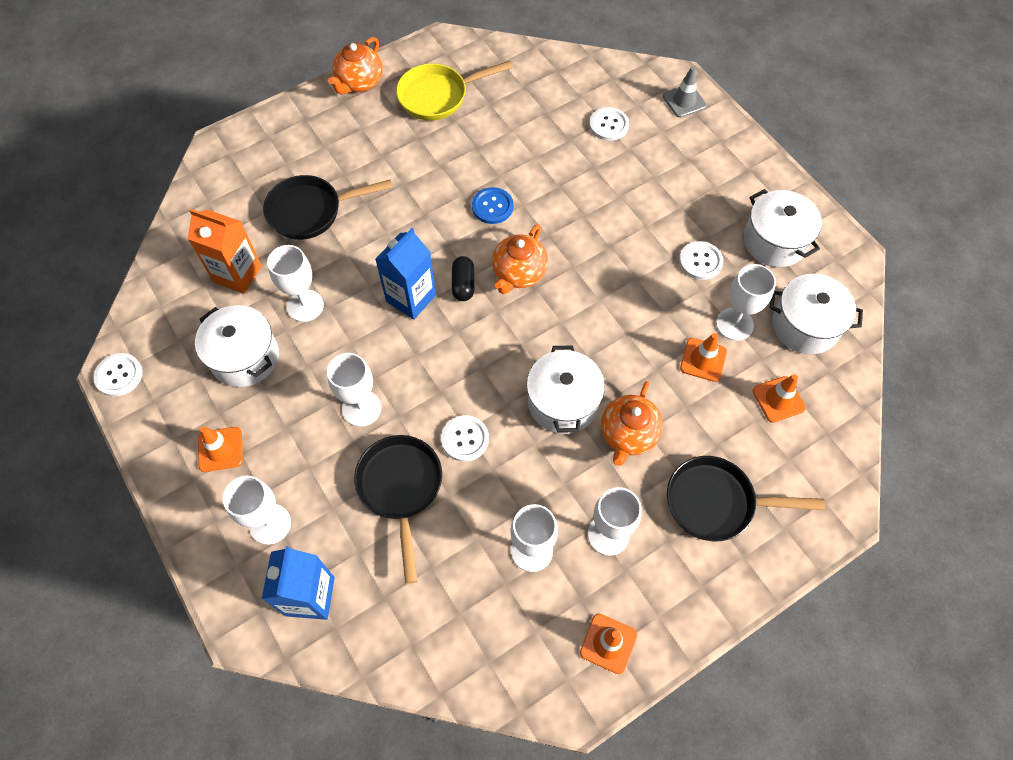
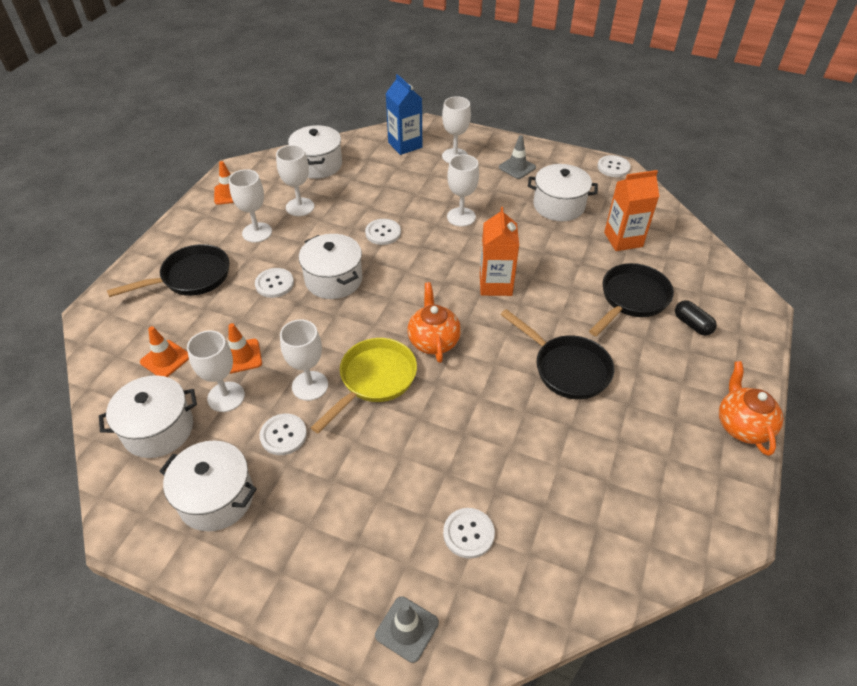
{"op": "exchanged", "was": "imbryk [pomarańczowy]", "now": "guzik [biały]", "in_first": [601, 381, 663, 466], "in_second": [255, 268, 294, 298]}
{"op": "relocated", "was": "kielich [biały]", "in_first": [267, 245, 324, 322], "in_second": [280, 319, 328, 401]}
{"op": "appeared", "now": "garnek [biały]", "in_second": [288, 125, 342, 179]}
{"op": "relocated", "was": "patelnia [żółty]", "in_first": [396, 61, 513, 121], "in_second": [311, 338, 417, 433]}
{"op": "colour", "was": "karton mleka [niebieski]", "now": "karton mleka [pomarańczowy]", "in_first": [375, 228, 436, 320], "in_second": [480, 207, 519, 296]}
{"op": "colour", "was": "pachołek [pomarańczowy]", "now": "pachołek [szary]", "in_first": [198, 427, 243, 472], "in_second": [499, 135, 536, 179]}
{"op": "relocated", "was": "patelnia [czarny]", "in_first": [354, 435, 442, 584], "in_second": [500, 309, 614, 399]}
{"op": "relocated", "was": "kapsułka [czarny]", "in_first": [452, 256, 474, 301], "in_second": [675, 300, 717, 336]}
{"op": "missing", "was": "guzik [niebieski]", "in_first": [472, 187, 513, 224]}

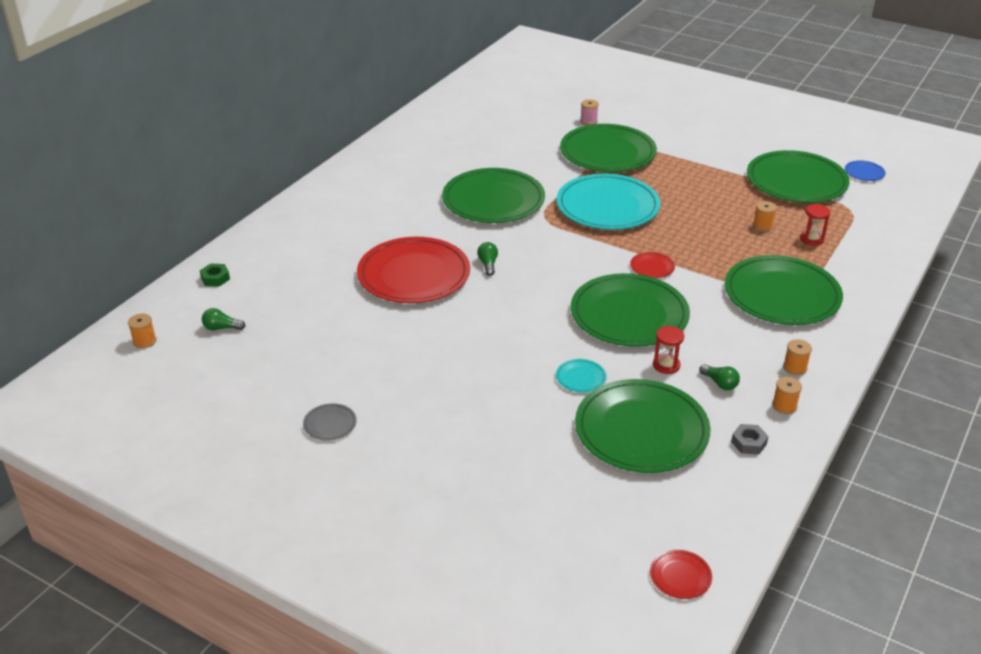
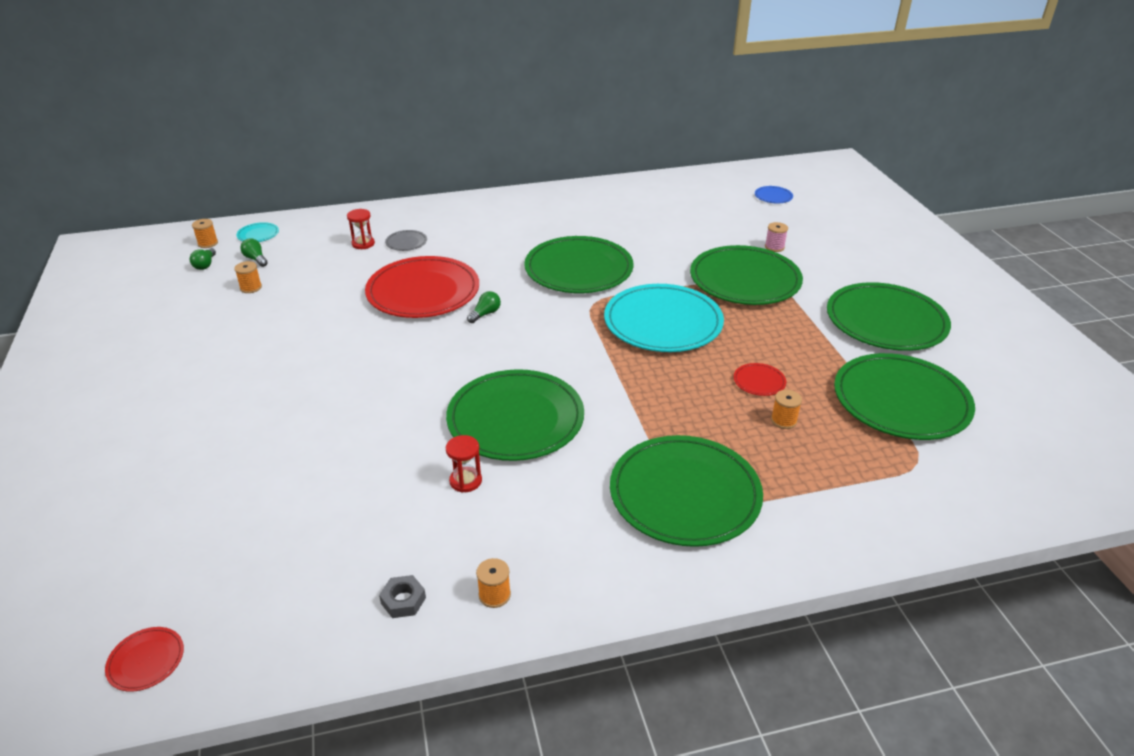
{"op": "relocated", "was": "żarówka [zielony]", "in_first": [699, 364, 740, 390], "in_second": [190, 248, 216, 270]}
{"op": "relocated", "was": "szpulka [pomarańczowy]", "in_first": [783, 339, 812, 375], "in_second": [234, 261, 262, 293]}
{"op": "relocated", "was": "talerz [turkusowy]", "in_first": [556, 359, 607, 392], "in_second": [236, 222, 279, 242]}
{"op": "relocated", "was": "klepsydra [czerwony]", "in_first": [800, 204, 830, 246], "in_second": [347, 209, 375, 249]}
{"op": "relocated", "was": "talerz [szary]", "in_first": [303, 403, 357, 441], "in_second": [385, 230, 427, 251]}
{"op": "relocated", "was": "talerz [czerwony]", "in_first": [630, 252, 675, 278], "in_second": [734, 363, 786, 396]}
{"op": "relocated", "was": "talerz [niebieski]", "in_first": [845, 160, 886, 181], "in_second": [755, 186, 793, 203]}
{"op": "relocated", "was": "talerz [zielony]", "in_first": [575, 379, 710, 473], "in_second": [827, 282, 951, 351]}
{"op": "missing", "was": "nakrętka [zielony]", "in_first": [200, 263, 230, 287]}

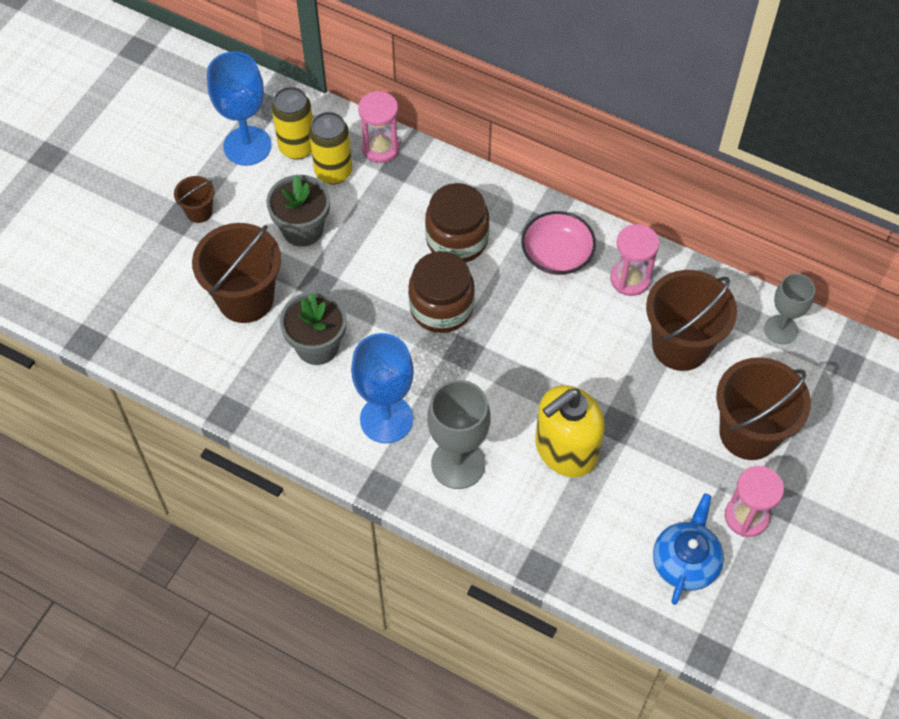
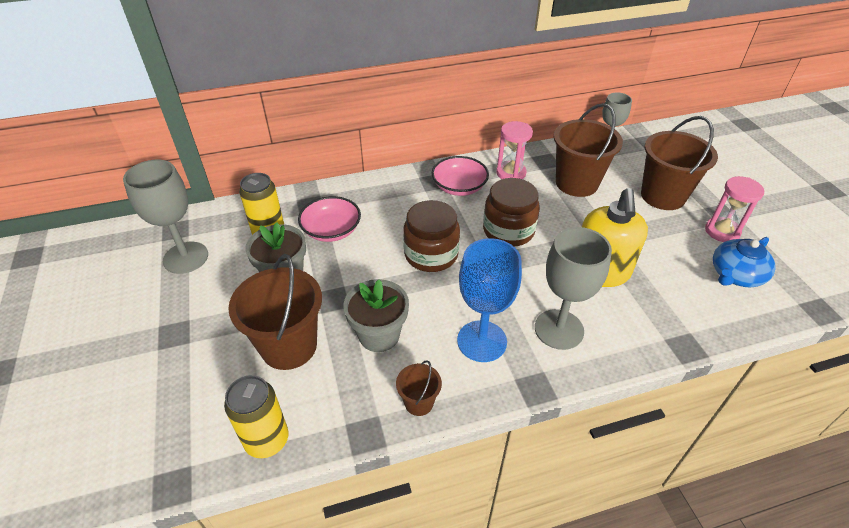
{"op": "colour", "was": "kielich [niebieski]", "now": "kielich [szary]", "in_first": [207, 51, 271, 166], "in_second": [123, 160, 208, 274]}
{"op": "relocated", "was": "puszka [żółty]", "in_first": [272, 87, 313, 160], "in_second": [224, 375, 289, 458]}
{"op": "appeared", "now": "miska [różowy]", "in_second": [298, 196, 361, 242]}
{"op": "relocated", "was": "wiadro [brązowy]", "in_first": [174, 176, 215, 223], "in_second": [396, 360, 442, 416]}
{"op": "relocated", "was": "słoik [brązowy]", "in_first": [425, 183, 489, 262], "in_second": [483, 178, 540, 246]}
{"op": "spun", "was": "imbryk [niebieski]", "in_first": [653, 493, 724, 605], "in_second": [713, 237, 776, 287], "clockwise": -105}
{"op": "missing", "was": "klepsydra [różowy]", "in_first": [358, 91, 400, 163]}

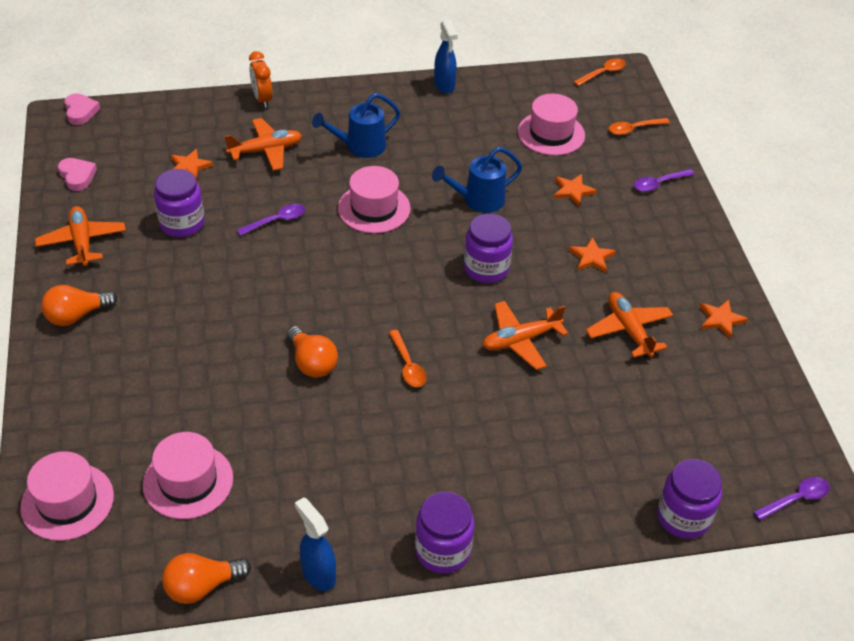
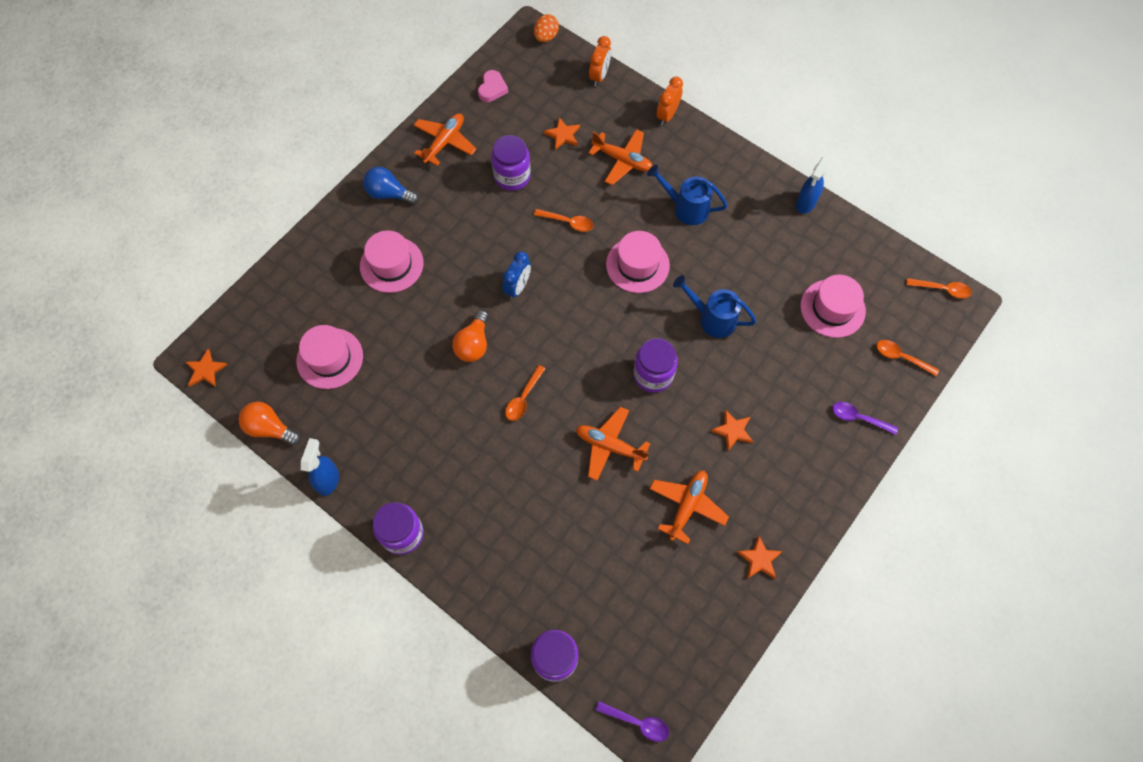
{"op": "relocated", "was": "gwiazda [pomarańczowy]", "in_first": [554, 174, 597, 206], "in_second": [185, 349, 228, 387]}
{"op": "relocated", "was": "kapelusz [różowy]", "in_first": [20, 451, 114, 541], "in_second": [360, 230, 424, 293]}
{"op": "colour", "was": "żarówka [pomarańczowy]", "now": "żarówka [niebieski]", "in_first": [41, 285, 117, 326], "in_second": [363, 167, 419, 205]}
{"op": "appeared", "now": "budzik [niebieski]", "in_second": [502, 251, 531, 299]}
{"op": "exchanged", "was": "serce [różowy]", "now": "jajko [pomarańczowy]", "in_first": [64, 93, 100, 125], "in_second": [534, 14, 559, 42]}
{"op": "colour", "was": "łyżka [fioletowy]", "now": "łyżka [pomarańczowy]", "in_first": [237, 204, 305, 236], "in_second": [534, 209, 593, 232]}
{"op": "appeared", "now": "budzik [pomarańczowy]", "in_second": [589, 36, 611, 86]}

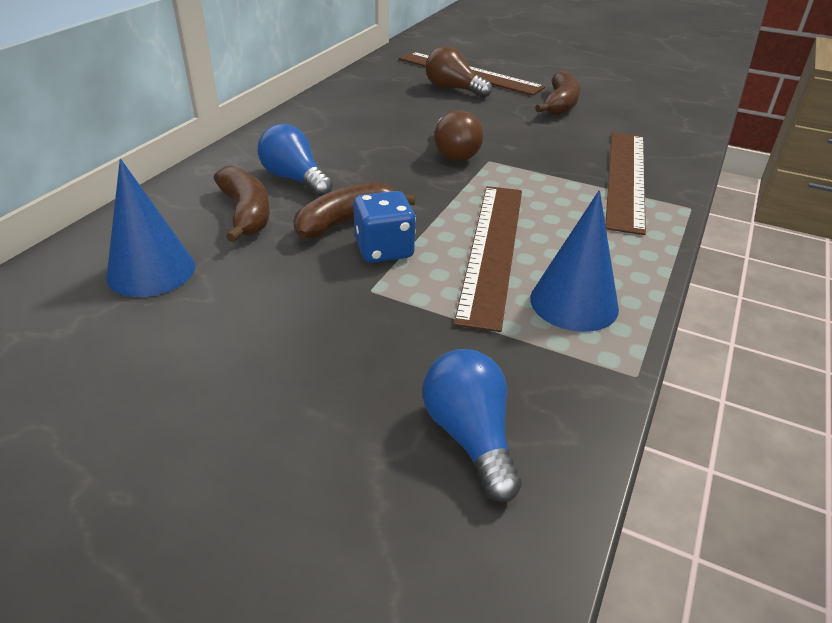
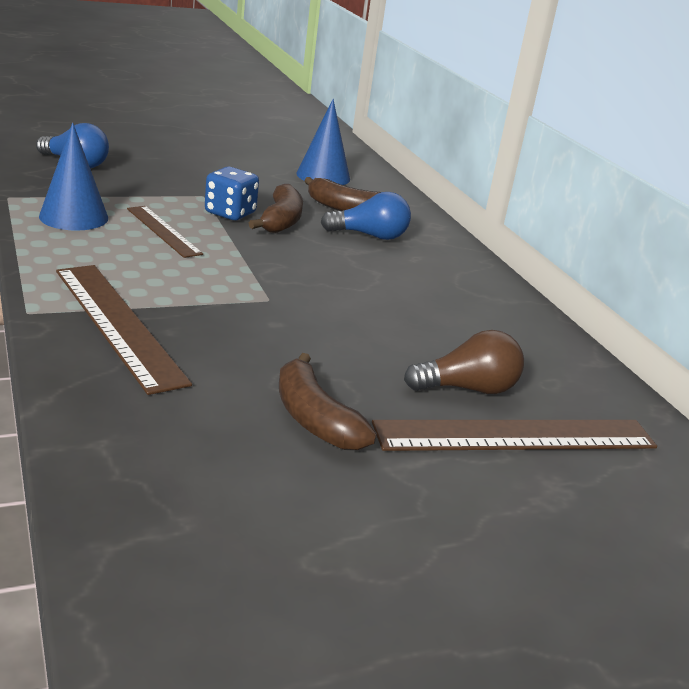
{"op": "size", "was": "linijka [brązowy]", "in_first": [454, 186, 522, 332], "in_second": [127, 206, 203, 258], "ratio": 0.6}
{"op": "missing", "was": "żarówka [brązowy]", "in_first": [434, 110, 484, 161]}

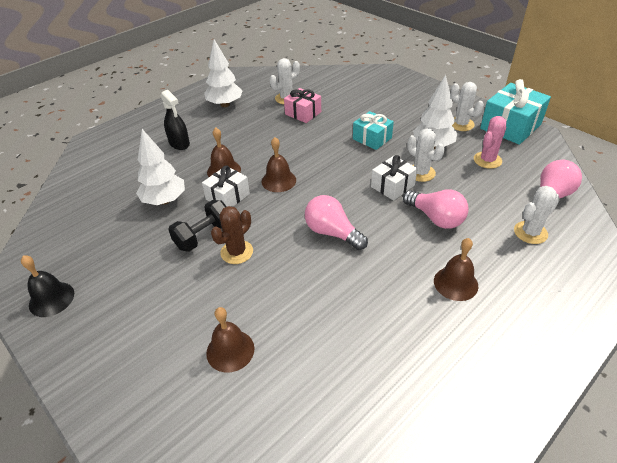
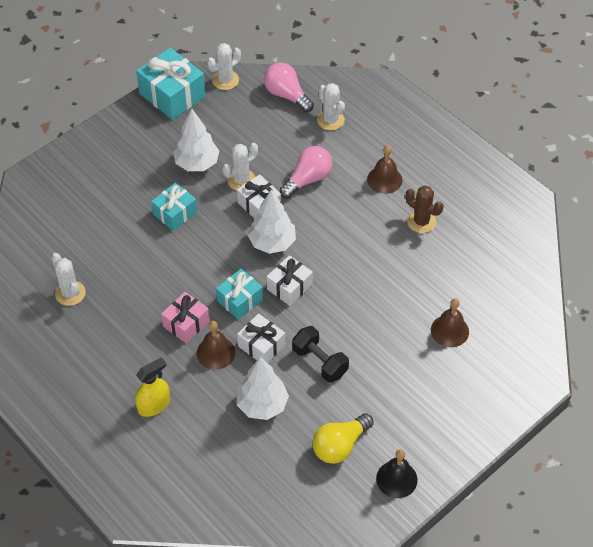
{"op": "colour", "was": "spryskiwacz [czarny]", "now": "spryskiwacz [żółty]", "in_first": [161, 90, 190, 150], "in_second": [135, 357, 170, 417]}
{"op": "relocated", "was": "prezent [różowy]", "in_first": [284, 88, 321, 123], "in_second": [161, 292, 210, 344]}
{"op": "relocated", "was": "kaktus [biały]", "in_first": [451, 82, 484, 131], "in_second": [207, 43, 241, 90]}
{"op": "exchanged", "was": "dzwonek [brązowy]", "now": "prezent [turkusowy]", "in_first": [262, 137, 296, 192], "in_second": [216, 268, 263, 319]}
{"op": "relocated", "was": "drzewko [biały]", "in_first": [204, 39, 243, 107], "in_second": [248, 190, 296, 254]}
{"op": "appeared", "now": "prezent [biały]", "in_second": [267, 255, 313, 306]}
{"op": "appeared", "now": "żarówka [żółty]", "in_second": [313, 413, 374, 464]}
{"op": "relocated", "was": "kaktus [brązowy]", "in_first": [211, 206, 253, 264], "in_second": [406, 185, 444, 233]}
{"op": "missing", "was": "żarówka [różowy]", "in_first": [305, 195, 368, 250]}
{"op": "missing", "was": "kaktus [różowy]", "in_first": [474, 116, 506, 169]}

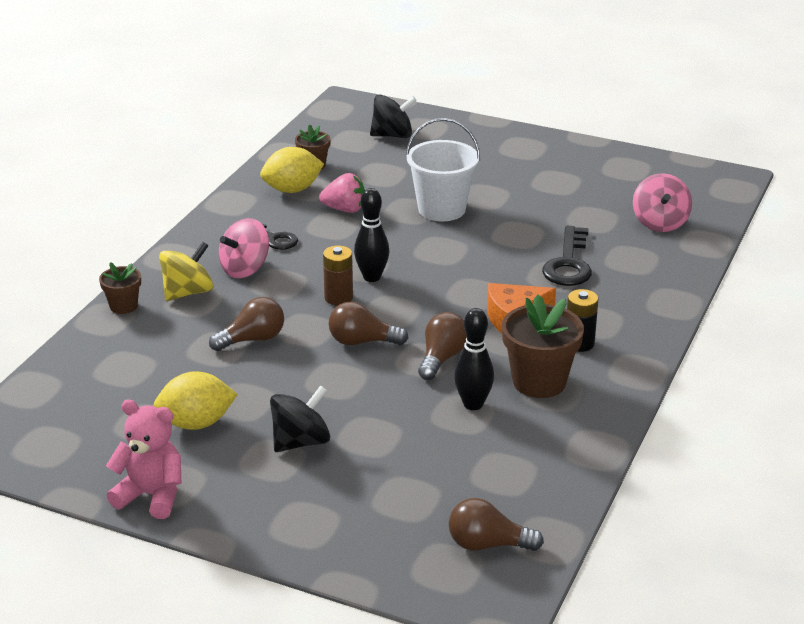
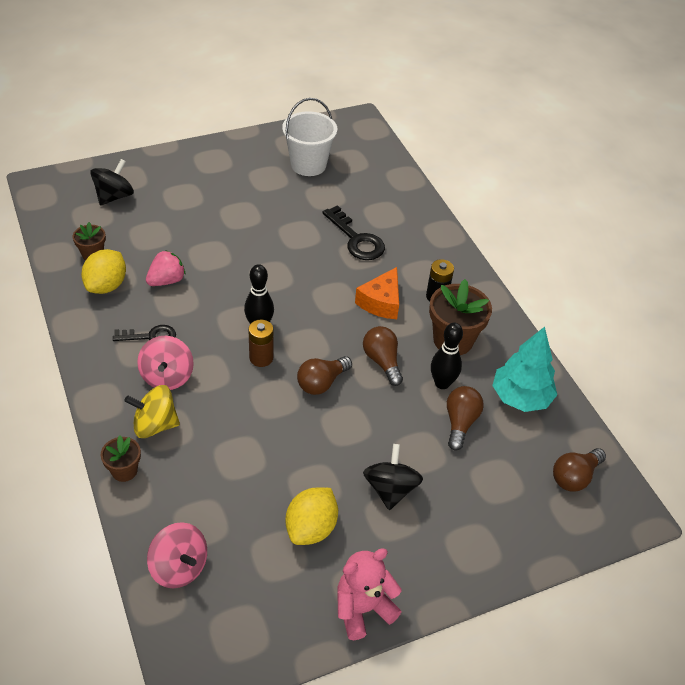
{"op": "spun", "was": "bączek [żółty]", "in_first": [159, 242, 214, 301], "in_second": [124, 385, 180, 438], "clockwise": -90}
{"op": "relocated", "was": "bączek [różowy]", "in_first": [633, 173, 692, 232], "in_second": [147, 522, 207, 588]}
{"op": "relocated", "was": "wiadro [biały]", "in_first": [406, 118, 480, 221], "in_second": [282, 98, 337, 176]}
{"op": "relocated", "was": "żarówka [brązowy]", "in_first": [209, 297, 284, 351], "in_second": [447, 386, 484, 451]}
{"op": "appeared", "now": "drzewko [turkusowy]", "in_second": [492, 327, 557, 412]}

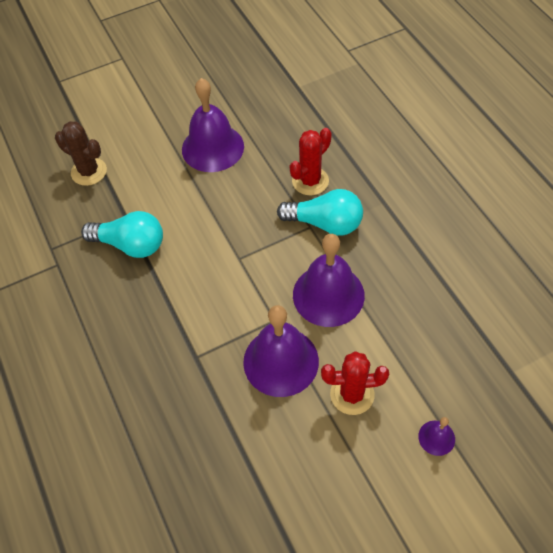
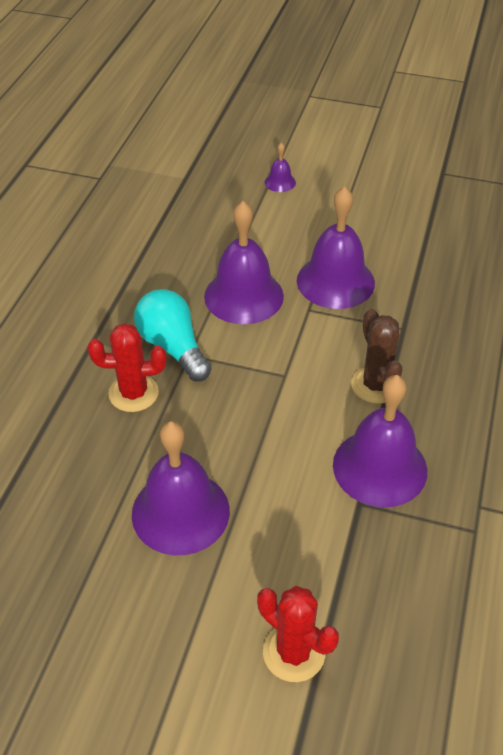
{"op": "relocated", "was": "kaktus [czerwony]", "in_first": [321, 351, 389, 415], "in_second": [257, 586, 339, 682]}
{"op": "exchanged", "was": "żarówka [turkusowy]", "now": "dzwonek [fioletowy]", "in_first": [81, 211, 163, 258], "in_second": [333, 375, 427, 507]}
{"op": "relocated", "was": "kaktus [brązowy]", "in_first": [55, 121, 107, 186], "in_second": [351, 309, 403, 404]}

